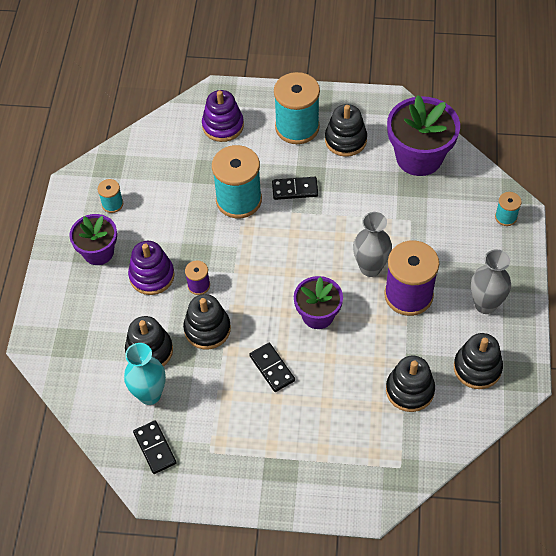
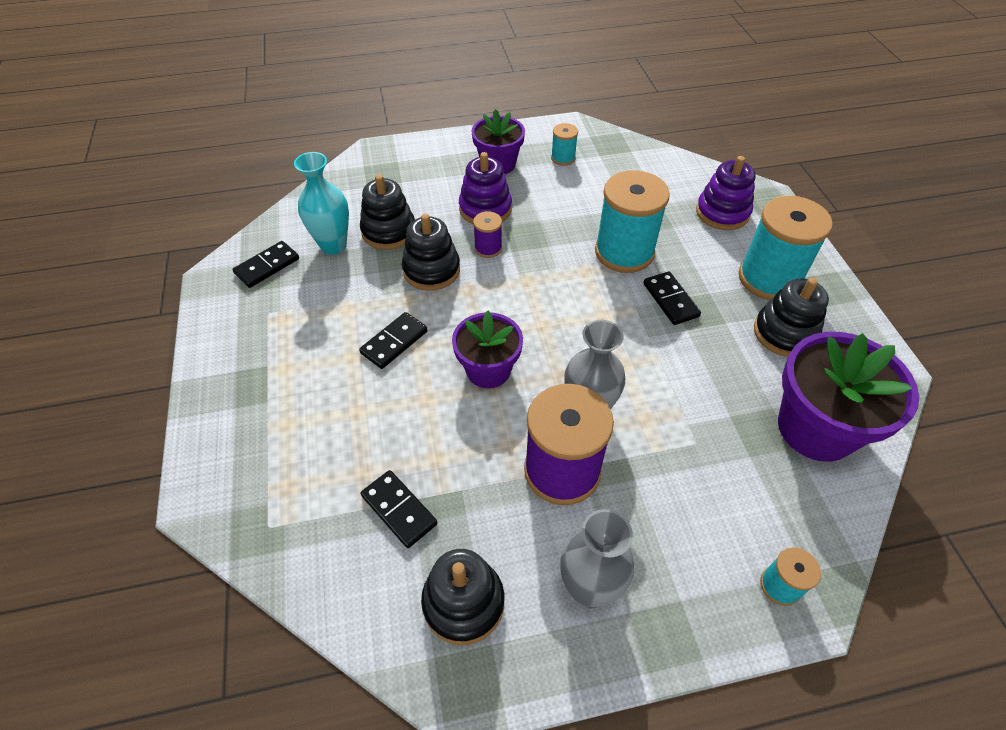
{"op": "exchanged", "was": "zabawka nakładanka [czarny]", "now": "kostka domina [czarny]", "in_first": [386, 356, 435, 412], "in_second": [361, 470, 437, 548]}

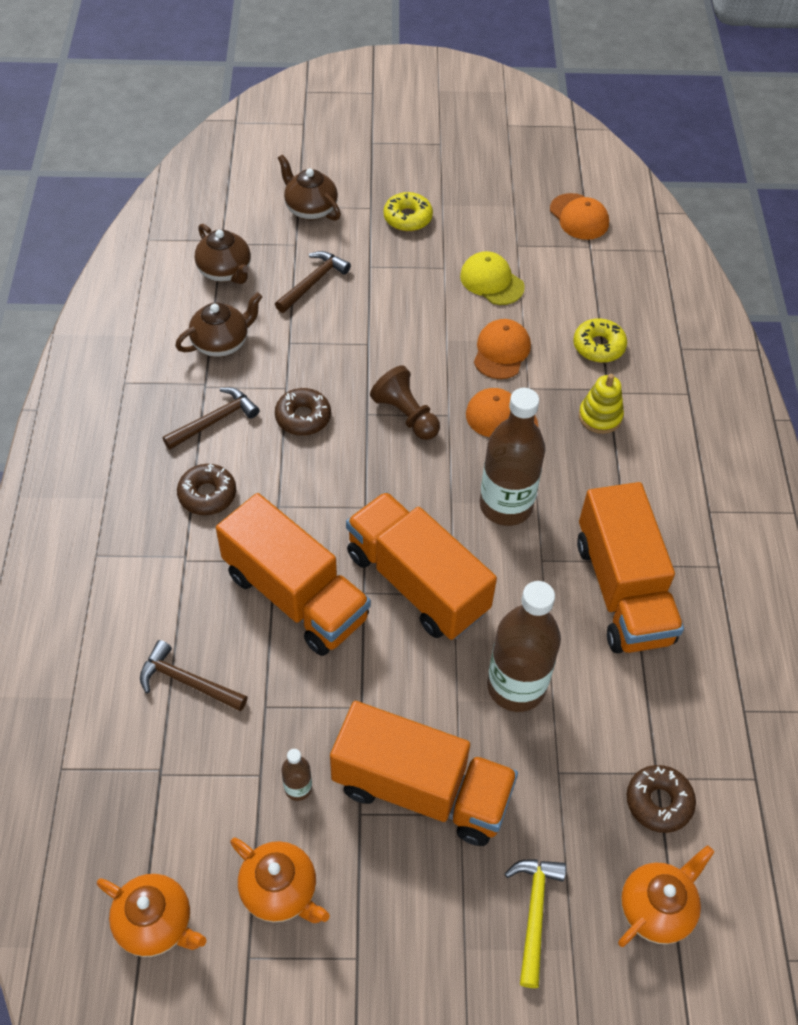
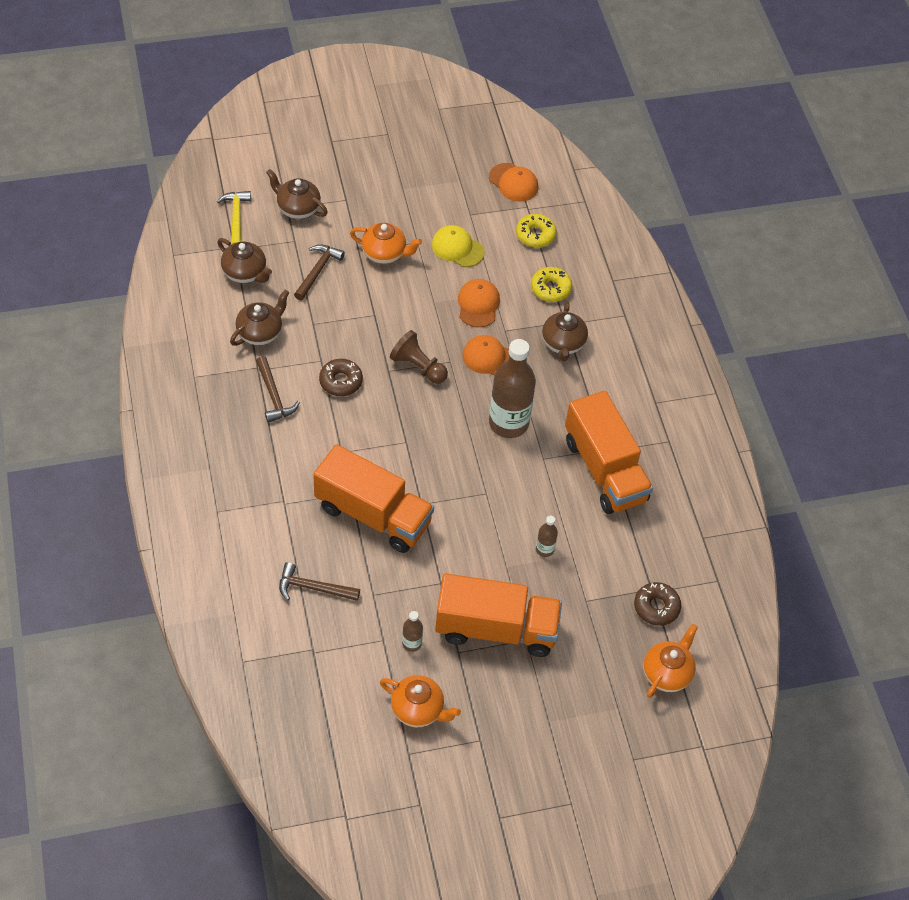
{"op": "relocated", "was": "młotek [żółty]", "in_first": [505, 859, 566, 988], "in_second": [217, 191, 251, 245]}
{"op": "spun", "was": "młotek [brązowy]", "in_first": [163, 387, 259, 450], "in_second": [256, 356, 300, 423], "clockwise": 120}
{"op": "relocated", "was": "imbryk [pomarańczowy]", "in_first": [97, 874, 206, 957], "in_second": [350, 223, 422, 264]}
{"op": "relocated", "was": "donut [żółty]", "in_first": [383, 192, 433, 231], "in_second": [516, 214, 557, 247]}
{"op": "size", "was": "butelka [brązowy]", "in_first": [487, 581, 561, 712], "in_second": [536, 515, 558, 557], "ratio": 0.44}
{"op": "exchanged", "was": "zabawka nakładanka [żółty]", "now": "imbryk [brązowy]", "in_first": [579, 374, 624, 434], "in_second": [542, 301, 588, 361]}
{"op": "missing", "was": "donut [brązowy]", "in_first": [177, 464, 236, 515]}
{"op": "missing", "was": "ciężarówka [pomarańczowy]", "in_first": [346, 492, 497, 640]}

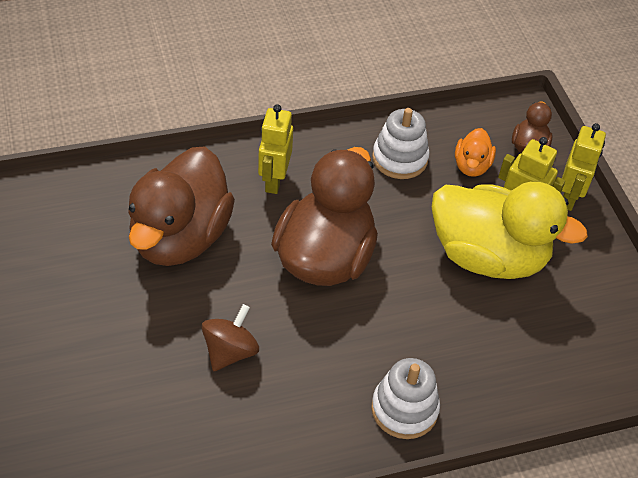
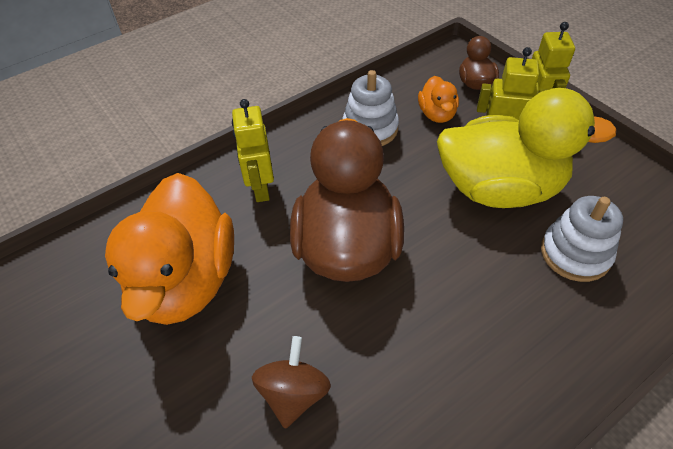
{"op": "colour", "was": "kaczka [brązowy]", "now": "kaczka [pomarańczowy]", "in_first": [128, 146, 235, 266], "in_second": [105, 173, 234, 325]}
{"op": "relocated", "was": "zabawka nakładanka [biały]", "in_first": [371, 358, 440, 439], "in_second": [541, 196, 623, 282]}

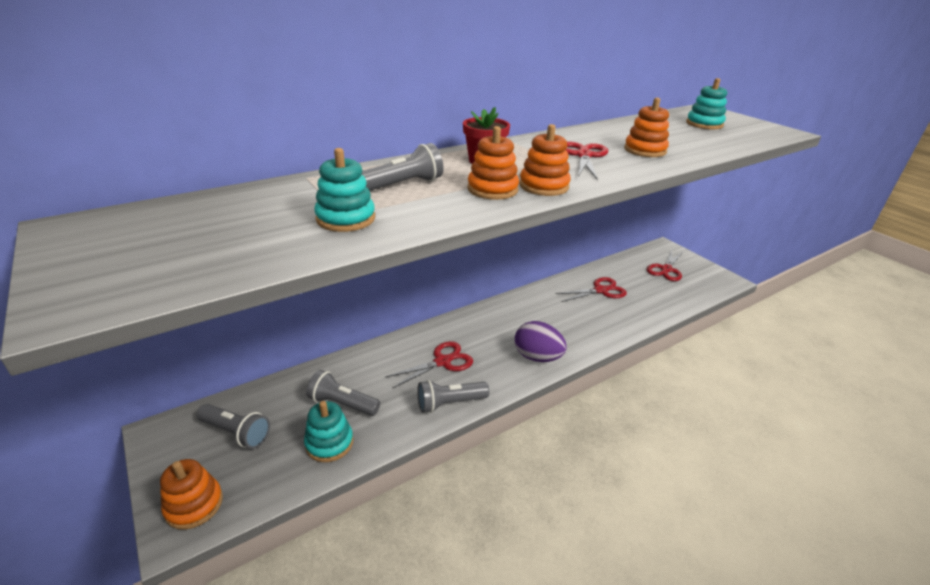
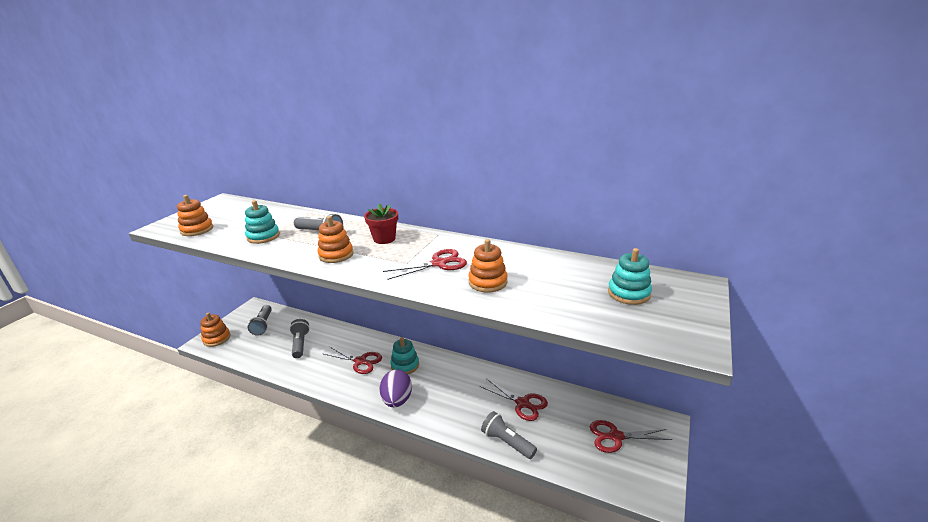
{"op": "relocated", "was": "zabawka nakładanka [pomarańczowy]", "in_first": [519, 124, 571, 196], "in_second": [177, 195, 213, 236]}
{"op": "relocated", "was": "zabawka nakładanka [turkusowy]", "in_first": [304, 401, 353, 462], "in_second": [390, 337, 419, 374]}
{"op": "relocated", "was": "latarka [szary]", "in_first": [417, 380, 490, 413], "in_second": [481, 411, 537, 459]}

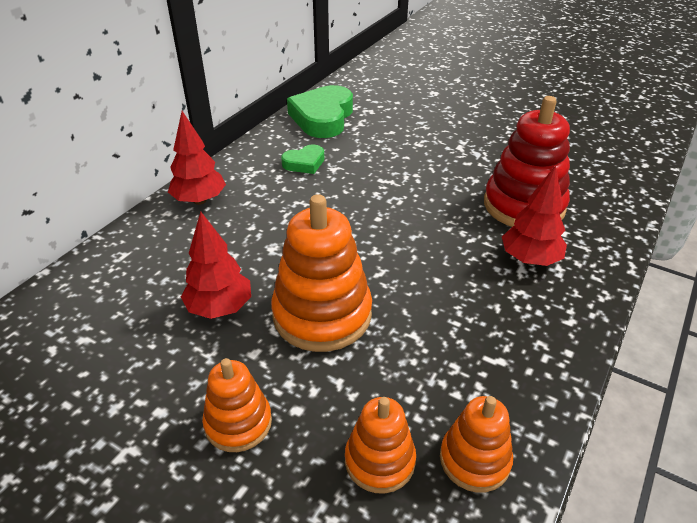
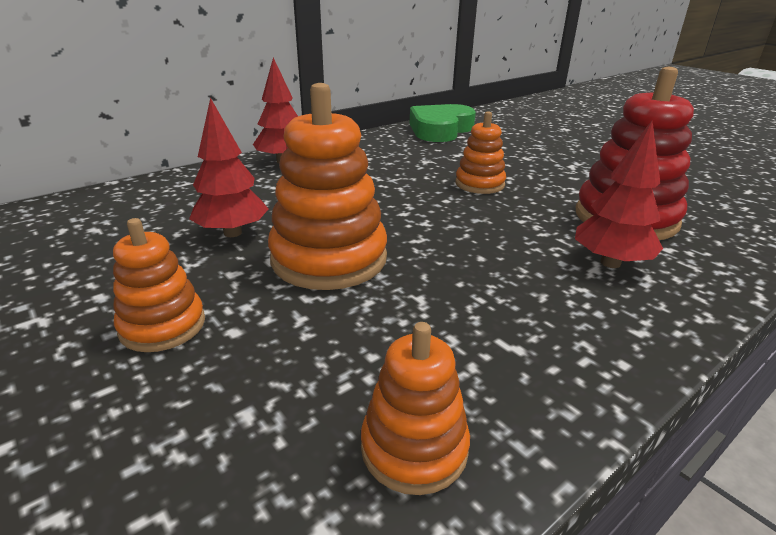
{"op": "relocated", "was": "zabawka nakładanka [pomarańczowy]", "in_first": [345, 397, 416, 494], "in_second": [455, 111, 506, 194]}
{"op": "missing", "was": "serce [zielony]", "in_first": [281, 144, 324, 174]}

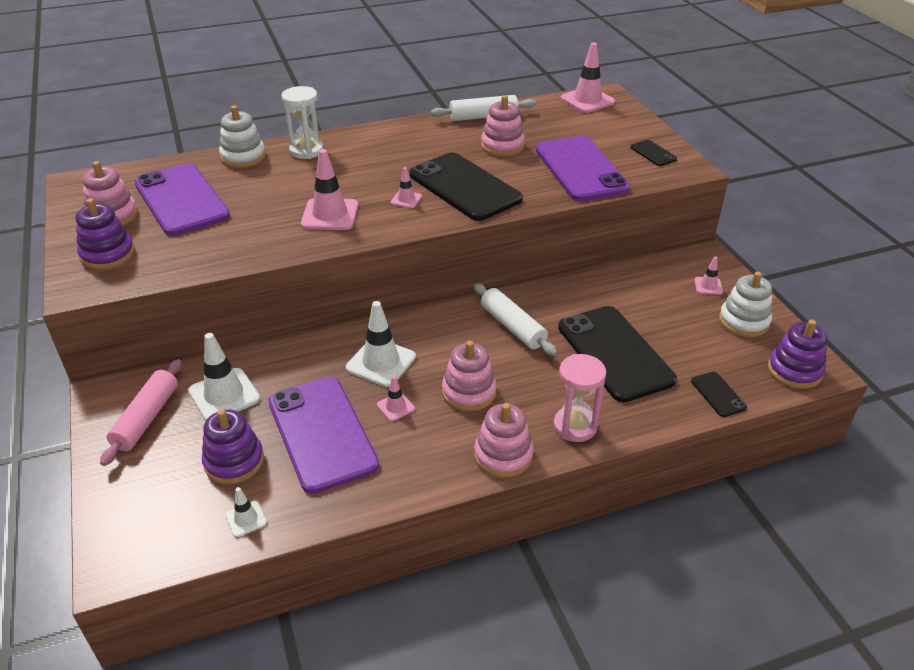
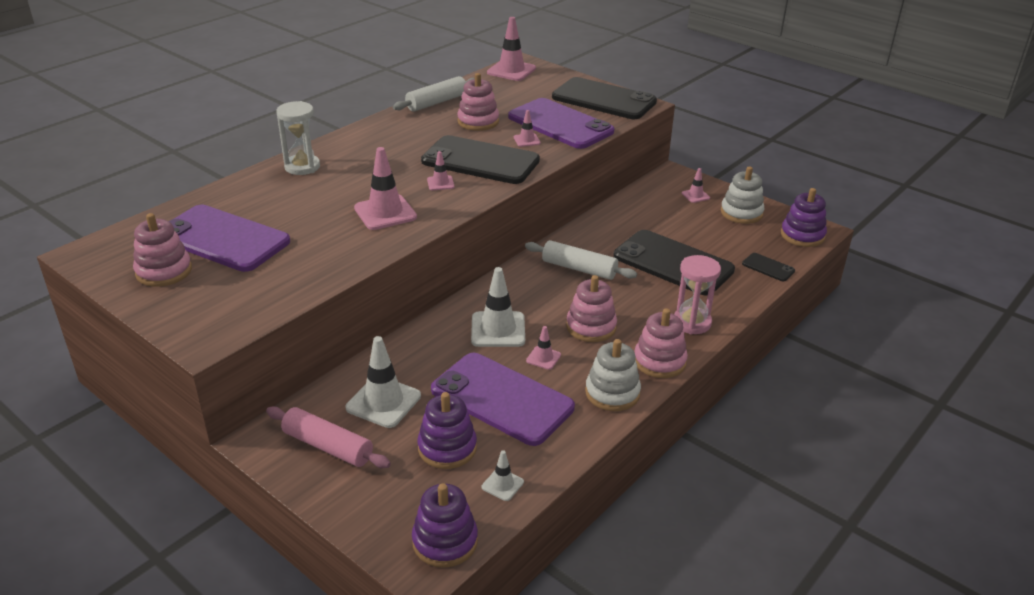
{"op": "spun", "was": "wałek do ciasta [różowy]", "in_first": [100, 359, 182, 466], "in_second": [266, 406, 391, 468], "clockwise": -45}
{"op": "relocated", "was": "zabawka nakładanka [fioletowy]", "in_first": [76, 198, 135, 270], "in_second": [412, 483, 478, 568]}
{"op": "appeared", "now": "pachołek [różowy]", "in_second": [514, 110, 541, 147]}
{"op": "size", "was": "telefon [czarny]", "in_first": [630, 140, 677, 166], "in_second": [552, 77, 657, 119], "ratio": 2.34}
{"op": "relocated", "was": "zabawka nakładanka [biały]", "in_first": [219, 105, 266, 168], "in_second": [585, 339, 641, 411]}

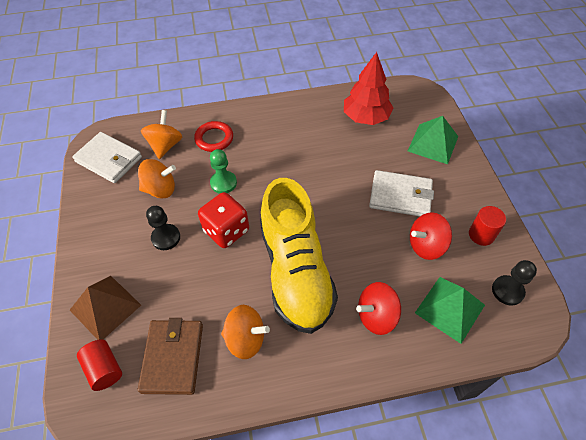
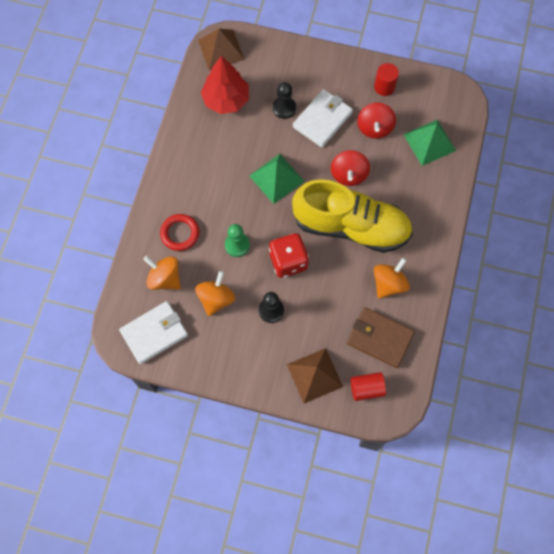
{"op": "appeared", "now": "piramida [brązowy]", "in_second": [198, 28, 245, 70]}
{"op": "relocated", "was": "piramida [zielony]", "in_first": [408, 116, 458, 164], "in_second": [249, 154, 305, 204]}
{"op": "relocated", "was": "pionek [czarny]", "in_first": [492, 260, 537, 305], "in_second": [273, 82, 296, 119]}
{"op": "relocated", "was": "bączek [czerwony]", "in_first": [356, 282, 401, 335], "in_second": [331, 150, 370, 186]}

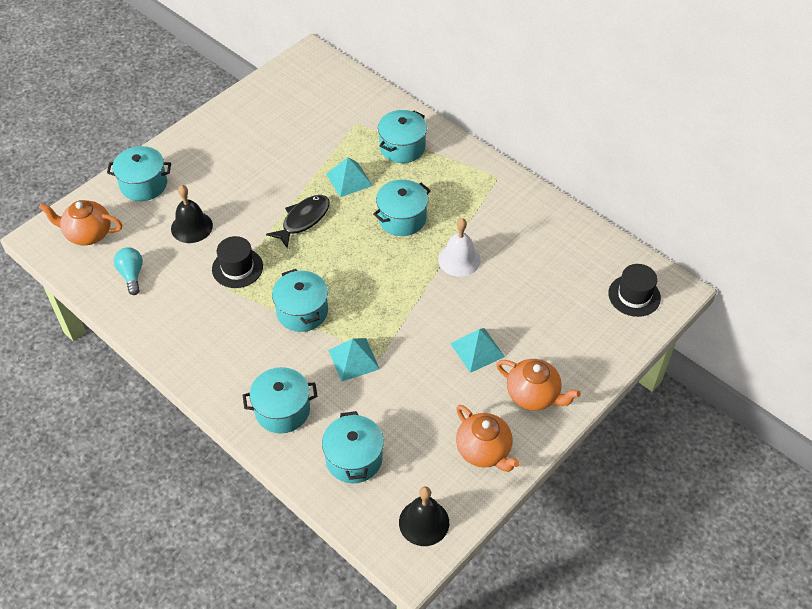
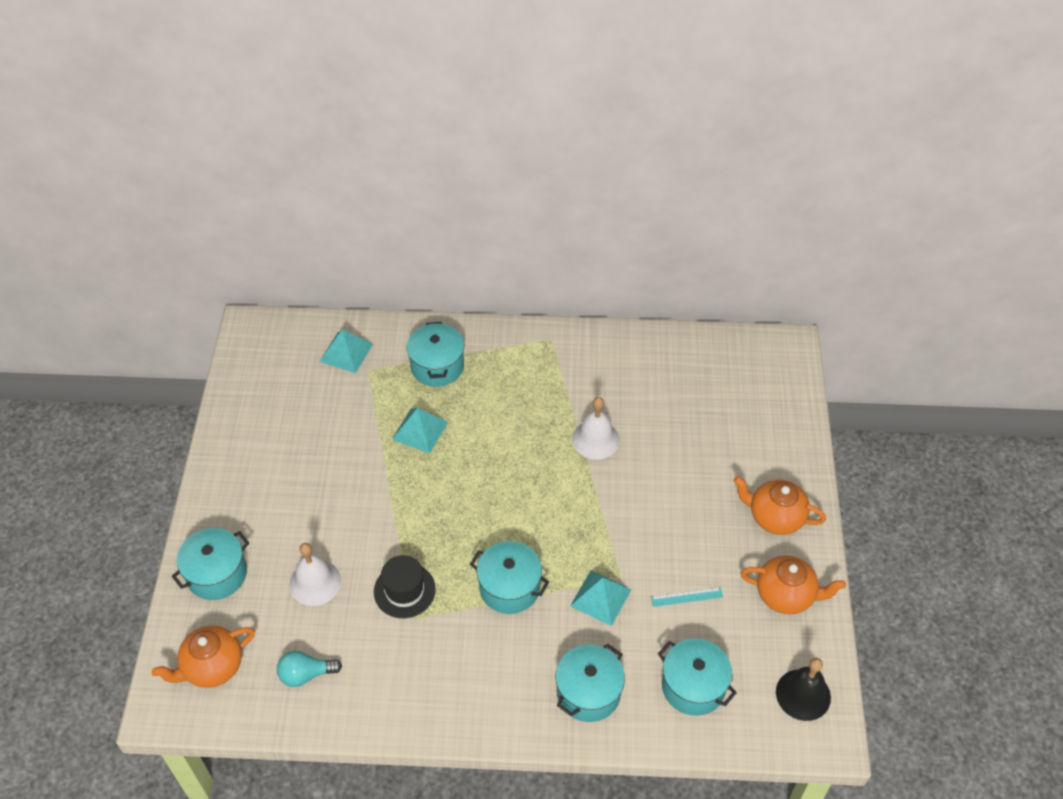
{"op": "spun", "was": "żarówka [turkusowy]", "in_first": [114, 247, 143, 295], "in_second": [277, 651, 342, 687], "clockwise": -45}
{"op": "colour", "was": "dzwonek [czarny]", "now": "dzwonek [biały]", "in_first": [171, 185, 213, 243], "in_second": [289, 543, 341, 606]}
{"op": "relocated", "was": "piramida [turkusowy]", "in_first": [450, 328, 505, 373], "in_second": [319, 330, 373, 373]}
{"op": "appeared", "now": "linijka [turkusowy]", "in_second": [651, 587, 723, 607]}
{"op": "spun", "was": "imbryk [pomarańczowy]", "in_first": [496, 359, 581, 410], "in_second": [733, 476, 826, 535], "clockwise": -150}
{"op": "missing", "was": "ryba [czarny]", "in_first": [266, 195, 330, 248]}
{"op": "missing", "was": "garnek [turkusowy]", "in_first": [373, 179, 431, 236]}
{"op": "missing", "was": "kapelusz [czarny]", "in_first": [608, 264, 661, 317]}

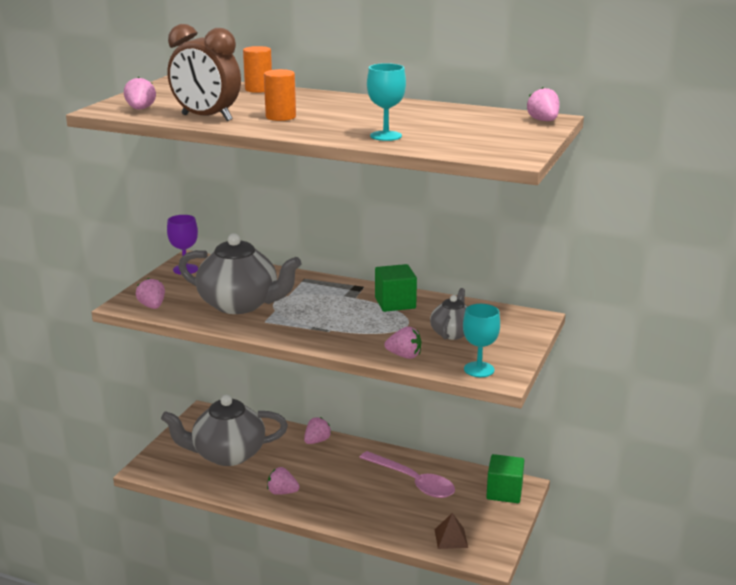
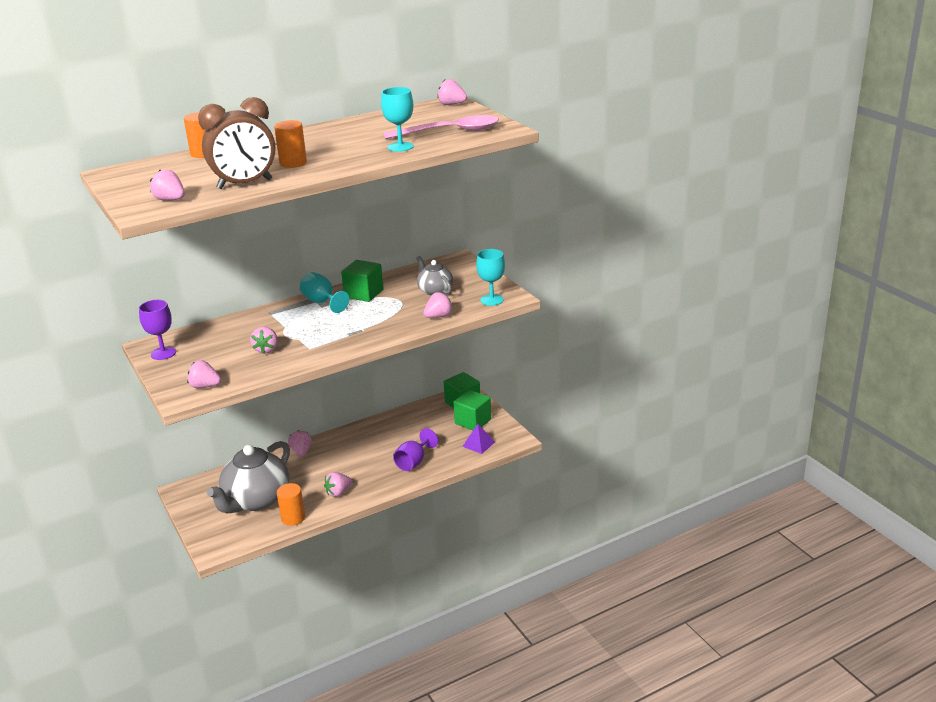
{"op": "exchanged", "was": "imbryk [szary]", "now": "truskawka [różowy]", "in_first": [178, 233, 301, 314], "in_second": [250, 327, 278, 354]}
{"op": "appeared", "now": "walec [pomarańczowy]", "in_second": [277, 483, 305, 526]}
{"op": "appeared", "now": "kielich [turkusowy]", "in_second": [300, 272, 349, 313]}
{"op": "relocated", "was": "łyżka [różowy]", "in_first": [359, 451, 455, 498], "in_second": [383, 115, 499, 139]}
{"op": "appeared", "now": "kielich [fioletowy]", "in_second": [393, 428, 438, 471]}
{"op": "appeared", "now": "sześcian [zielony]", "in_second": [453, 390, 491, 430]}
{"op": "colour", "was": "piramida [brązowy]", "now": "piramida [fioletowy]", "in_first": [434, 513, 468, 549], "in_second": [462, 424, 495, 454]}

